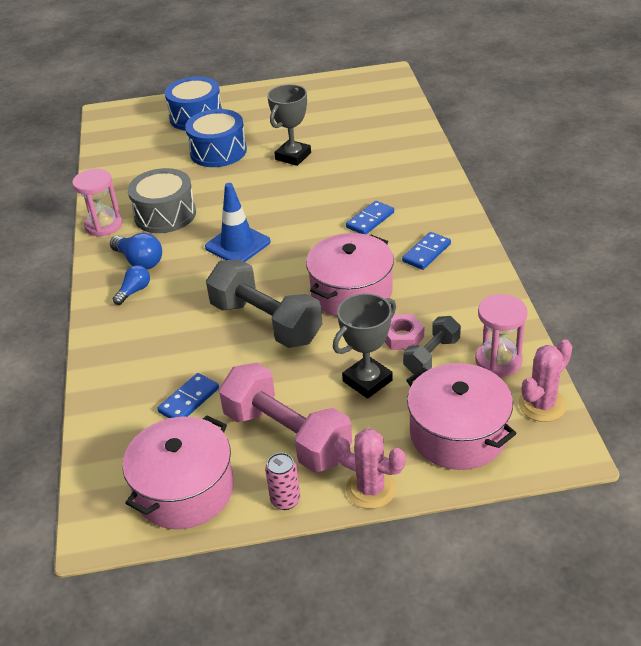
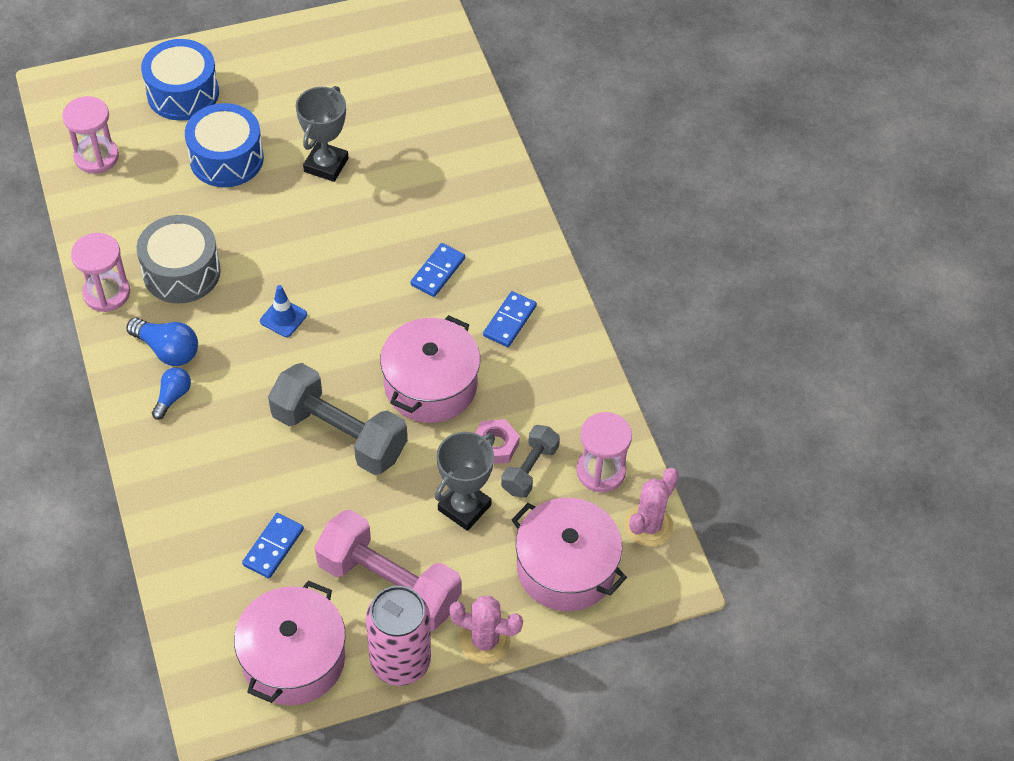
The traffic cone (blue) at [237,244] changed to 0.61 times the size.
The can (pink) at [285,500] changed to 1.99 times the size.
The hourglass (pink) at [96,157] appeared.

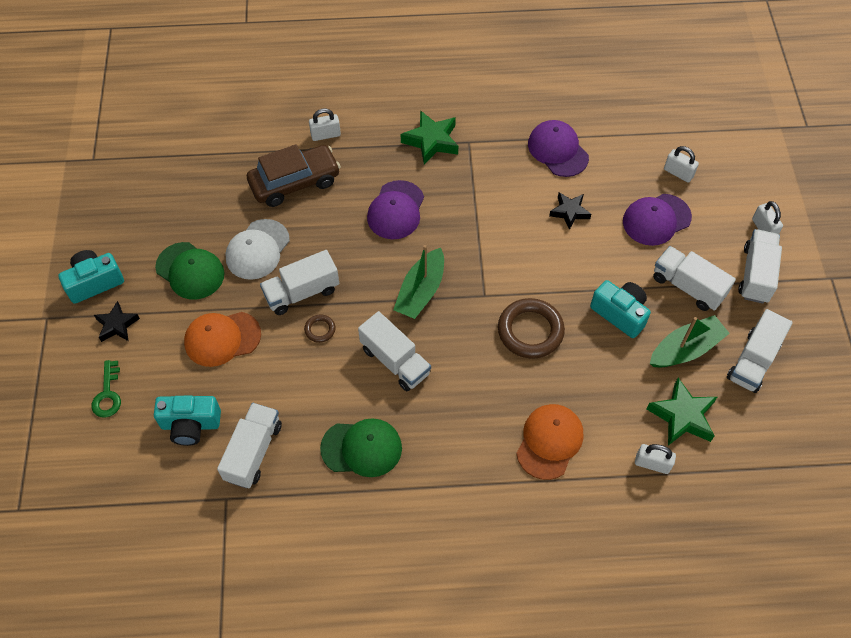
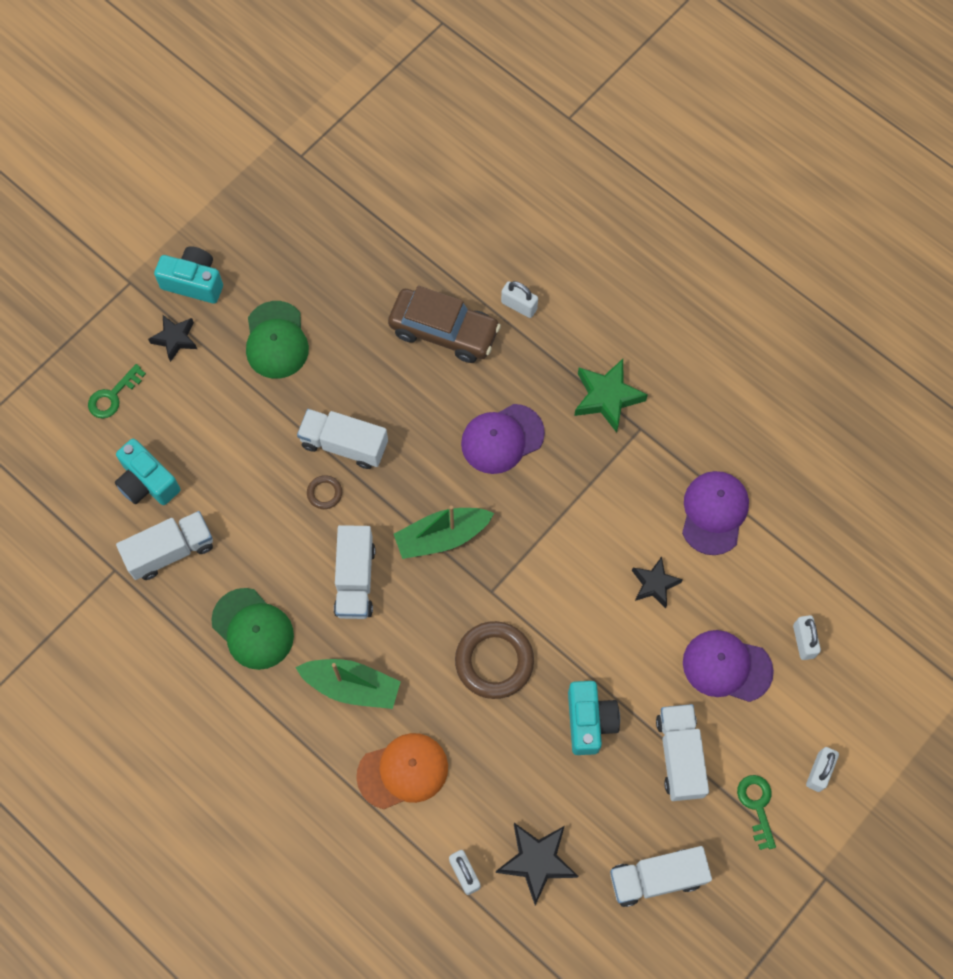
The cap (orange) at [222,338] disappeared.
The cap (white) at [257,249] disappeared.
The star (green) at [682,416] became the star (black) at [537,861].
The boat (green) moved from [685,349] to [352,686].
The truck (white) at [755,274] was replaced by the key (green) at [757,805].

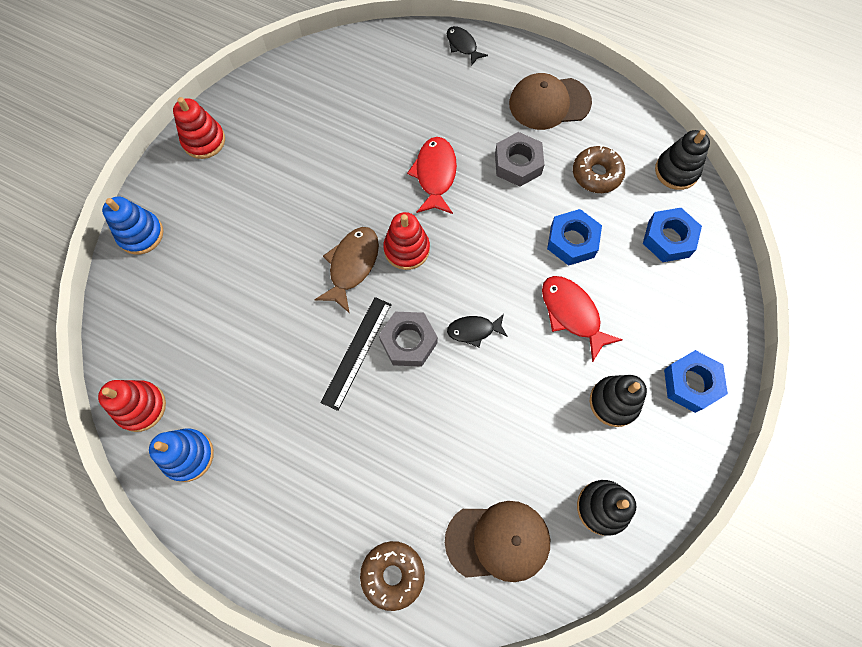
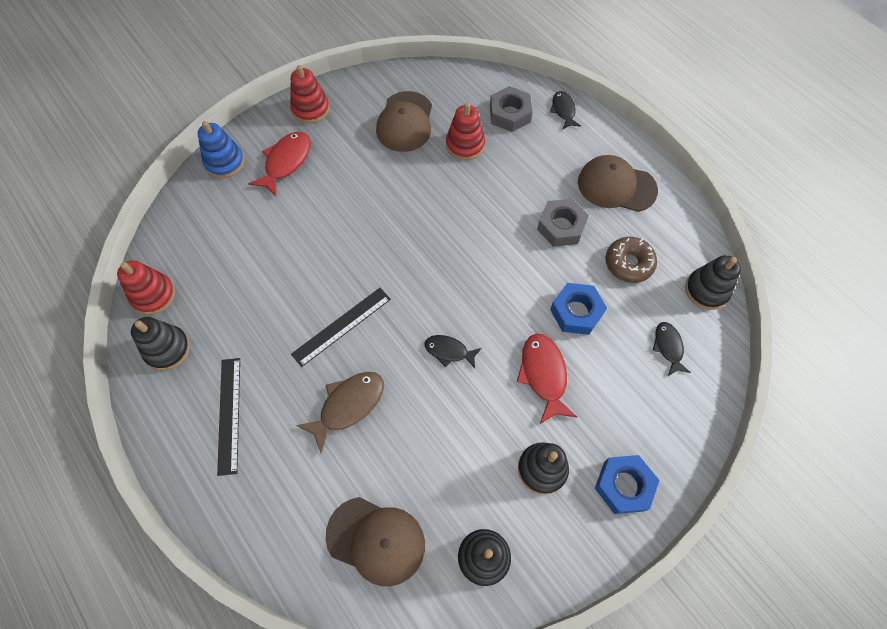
The stacking toy (blue) at [188,455] became the stacking toy (black) at [167,349].
The fish (brown) moved from [352,266] to [348,406].
The donut (brown) at [393,574] disappeared.
The nut (grey) moved from [408,342] to [509,114].
The stacking toy (red) moved from [406,249] to [465,145].
The fish (red) moved from [435,175] to [286,162].
The nut (blue) at [668,239] was replaced by the fish (black) at [668,347].
The ruler (black) at [229,414] appeared.
The cap (brown) at [405,122] appeared.

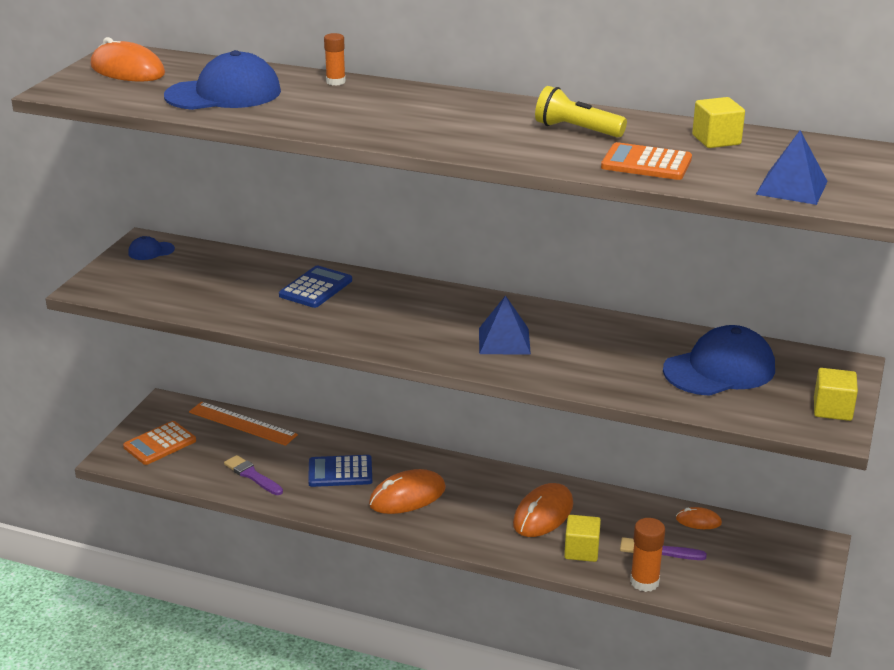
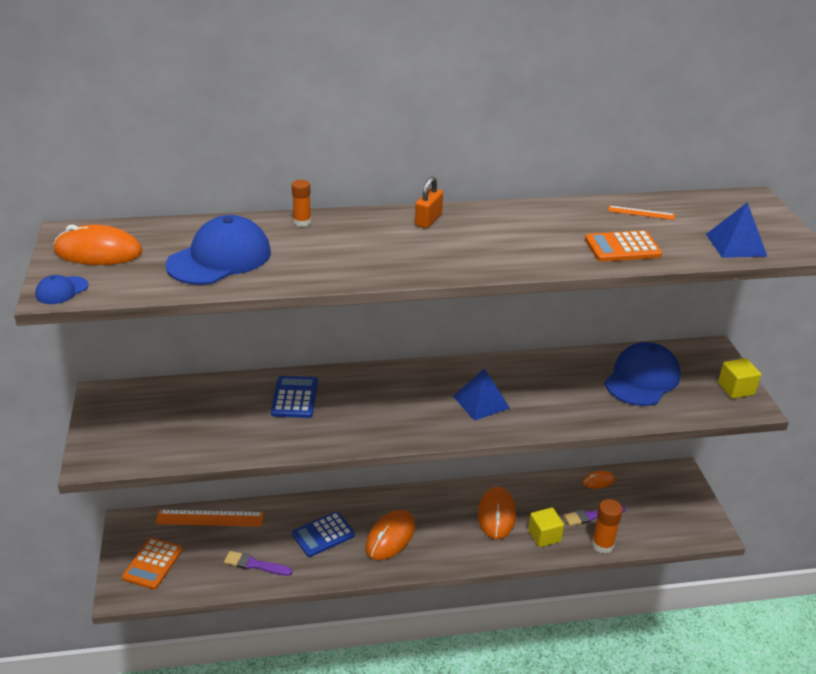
The cap (blue) moved from [151,251] to [61,290].
The flashlight (yellow) at [576,130] disappeared.
The cube (yellow) at [716,140] was replaced by the ruler (orange) at [641,213].
The padlock (orange) at [428,220] appeared.

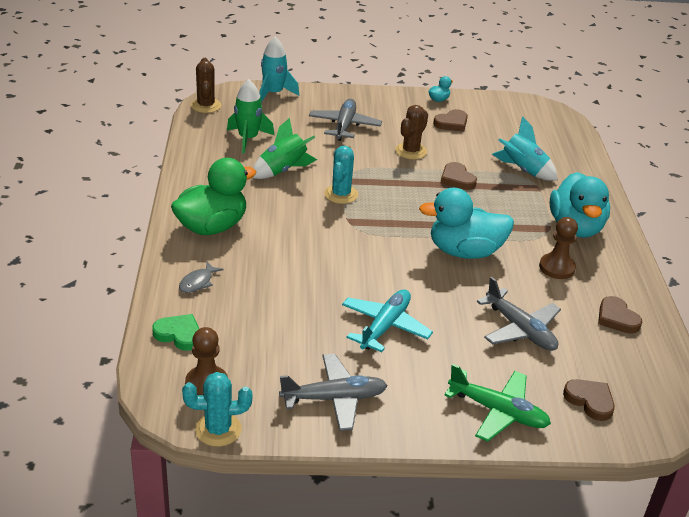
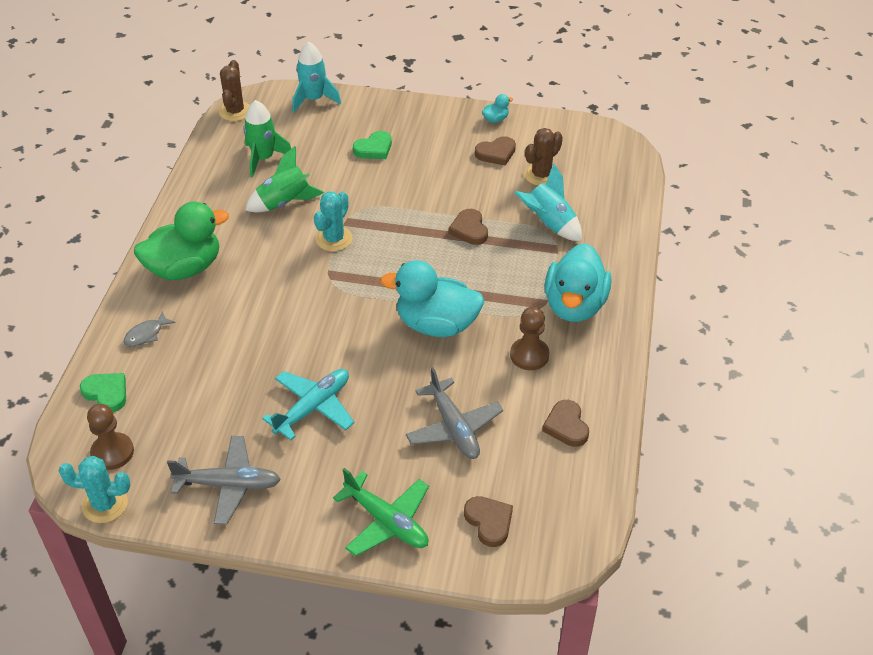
The plane (grey) at [344,126] was replaced by the heart (green) at [374,148].
The cactus (brown) moved from [411,151] to [541,175].

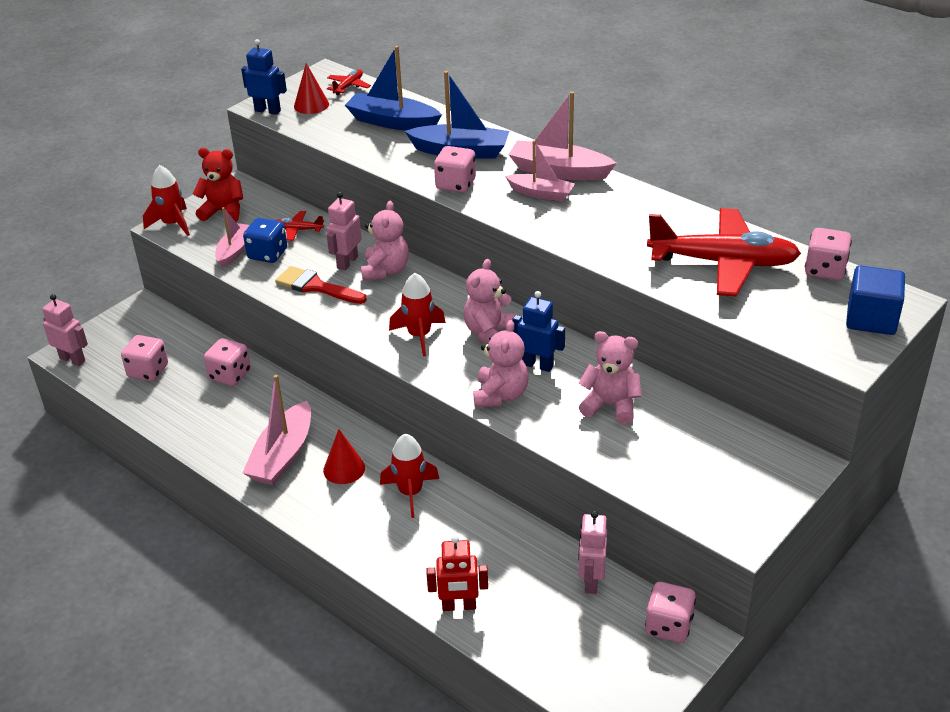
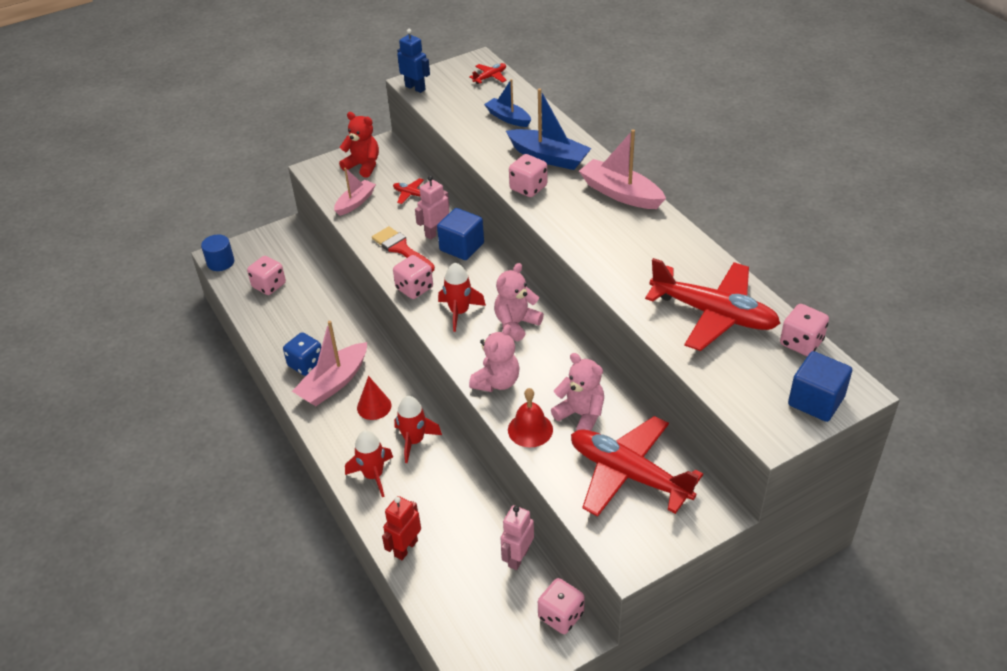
The robot (pink) at [72,359] was replaced by the cylinder (blue) at [220,262].
The rocket (red) moved from [172,224] to [373,475].
The dice (pink) moved from [230,375] to [414,288].
The dice (blue) moved from [267,254] to [306,364].
The cone (red) at [311,105] disappeared.
The boat (blue) at [392,122] changed to 0.64 times the size.
The teddy bear (pink) at [385,270] was replaced by the cube (blue) at [461,247].
The robot (red) at [459,606] turned 105 degrees clockwise.
The boat (pink) at [541,193] disappeared.
The robot (blue) at [538,365] disappeared.
The bell (red) at [530,429] appeared.
The plane (red) at [628,474] appeared.

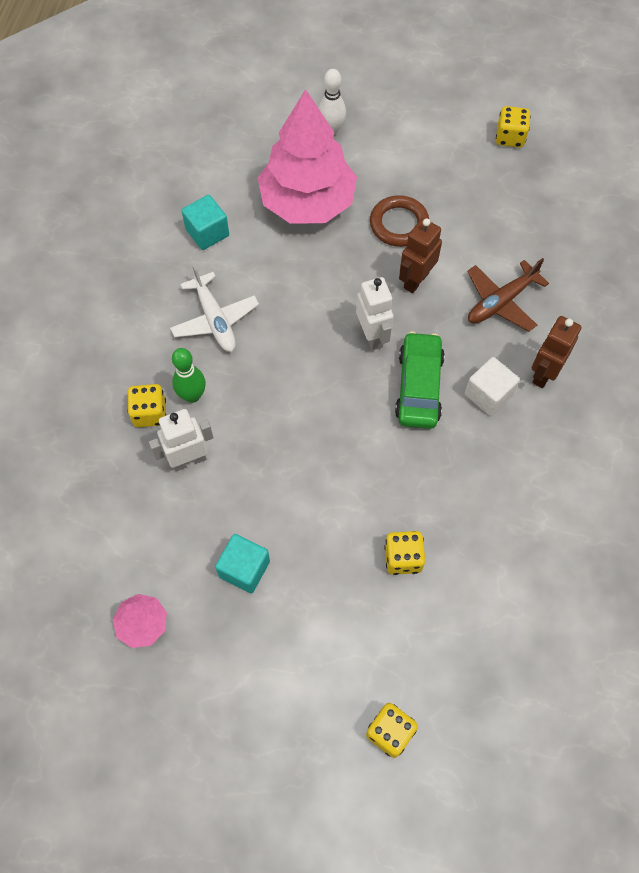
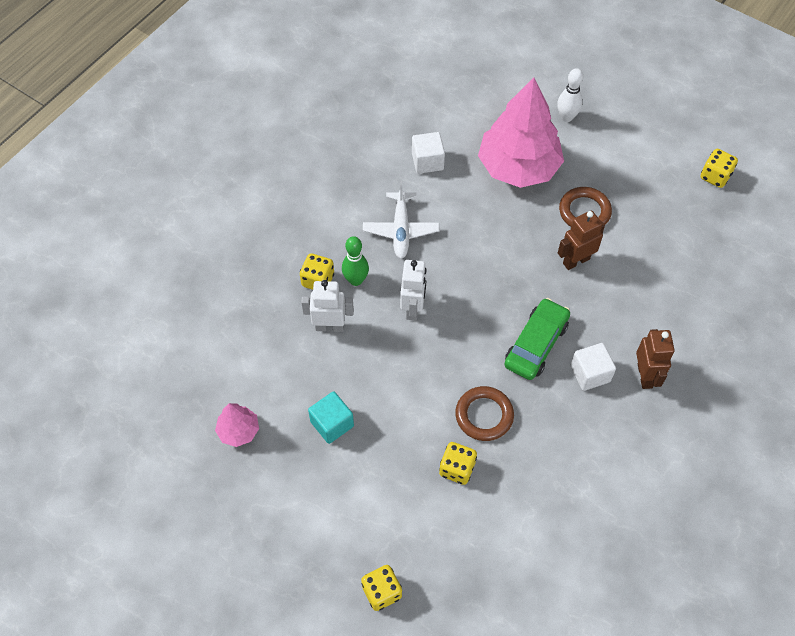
The cube (turquoise) at [207,232] became the cube (white) at [427,161].
The robot (white) moved from [372,336] to [413,308].
The plane (brown) at [501,302] disappeared.
The robot (brown) at [543,373] turned 120 degrees clockwise.
The ring (brown) at [484,415] appeared.

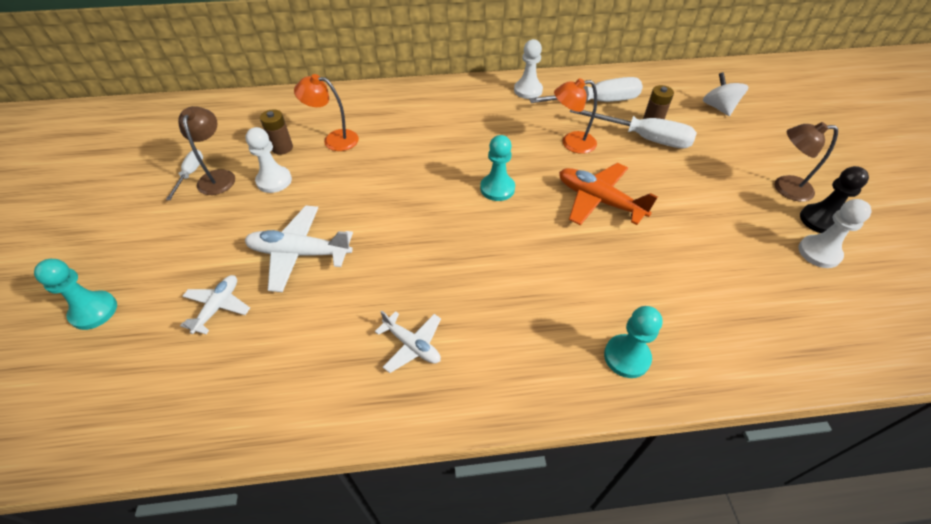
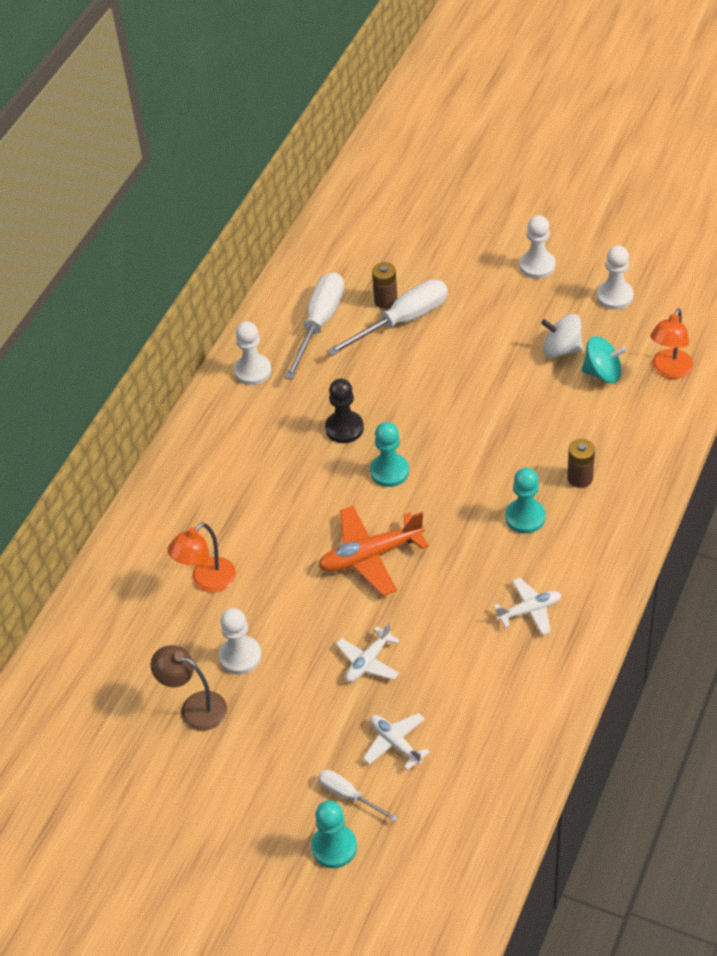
The screwdriver (white) moved from [190,174] to [348,795].
The plane (white) at [300,253] changed to 0.61 times the size.
The battery (brown) moved from [282,148] to [580,478].
The lamp (orange) moved from [571,143] to [669,370].
The plane (orange) moved from [599,201] to [370,556].
The pawn (turquoise) moved from [626,357] to [525,517].
The spinning top (white) moved from [718,108] to [561,349].
The lamp (brown) at [785,188] was replaced by the pawn (white) at [537,265].
The pawn (black) moved from [819,220] to [344,428].
The spinning top (turquoise) at [602,373] appeared.

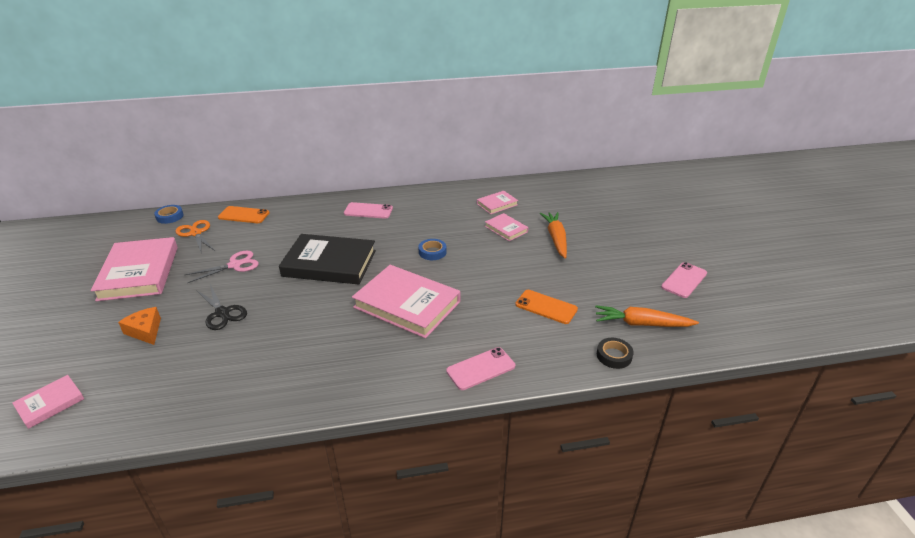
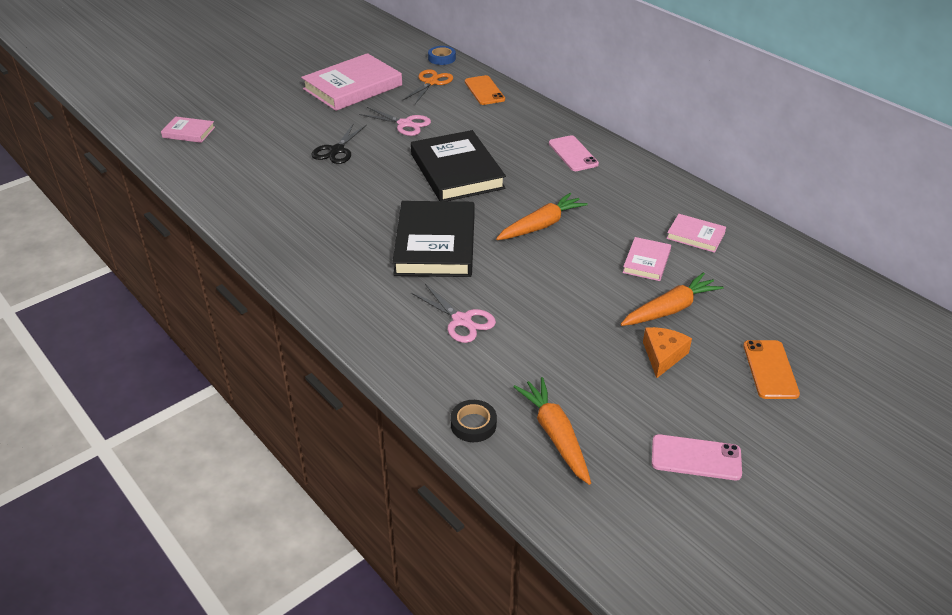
The cheese (orange) moved from [145,331] to [663,356].
The book (pink) at [407,304] became the book (black) at [435,244].
The tape (blue) at [432,252] was replaced by the carrot (orange) at [541,225].
The phone (pink) at [480,368] disappeared.
The phone (orange) moved from [546,307] to [770,369].
The scissors (pink) at [461,320] appeared.

